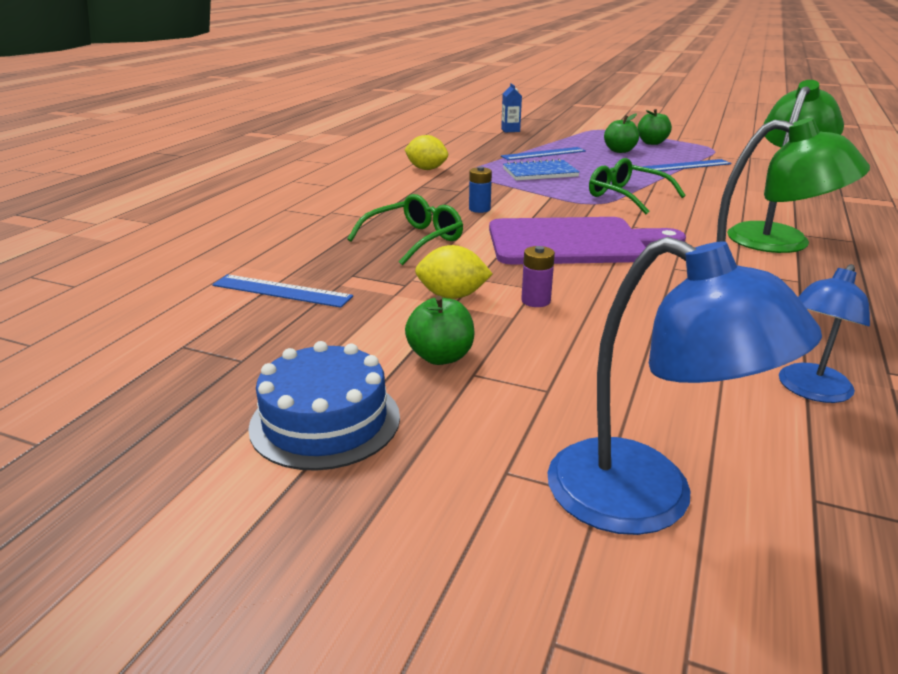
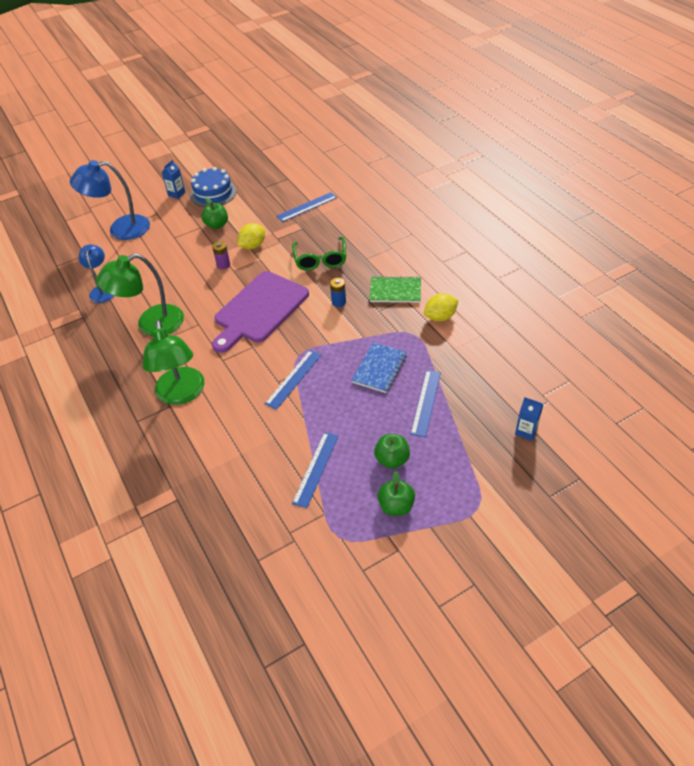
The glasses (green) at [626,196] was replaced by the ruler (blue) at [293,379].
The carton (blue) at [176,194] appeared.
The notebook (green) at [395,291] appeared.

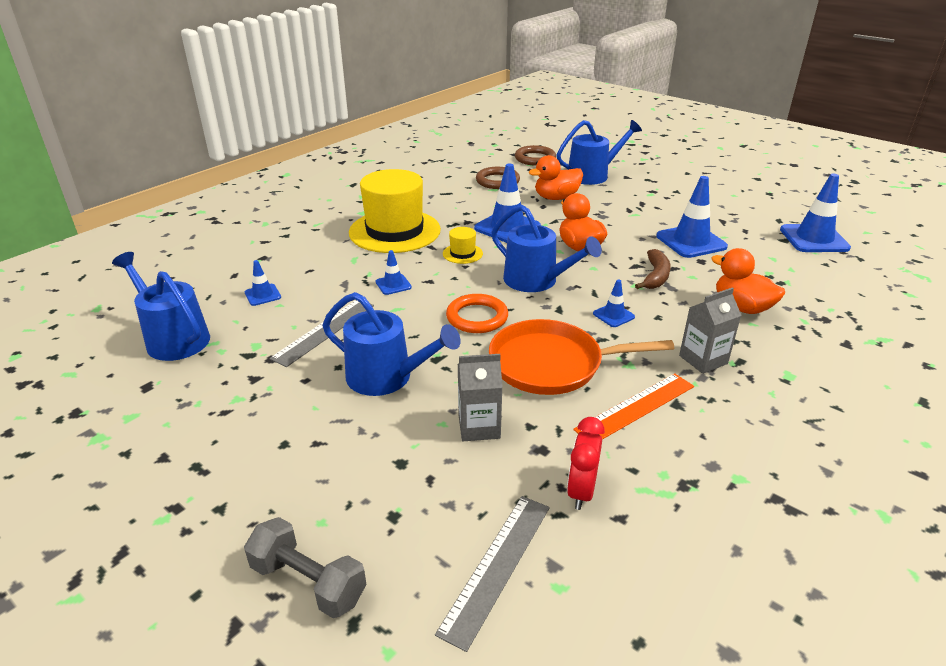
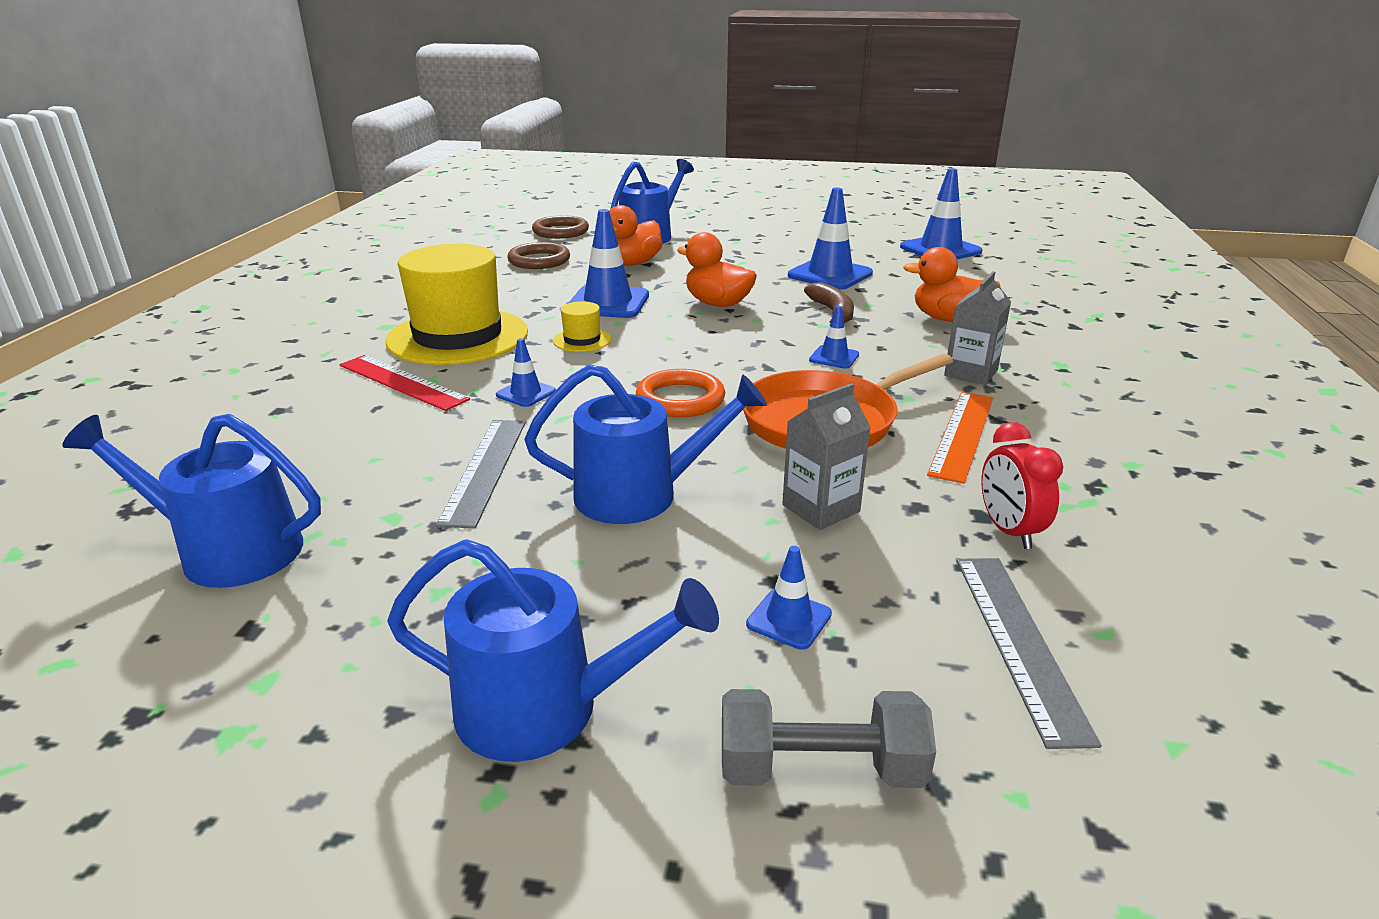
The traffic cone (blue) moved from [263,295] to [789,619].
The watering can (blue) moved from [536,281] to [545,708].
The ruler (red) at [402,382] appeared.

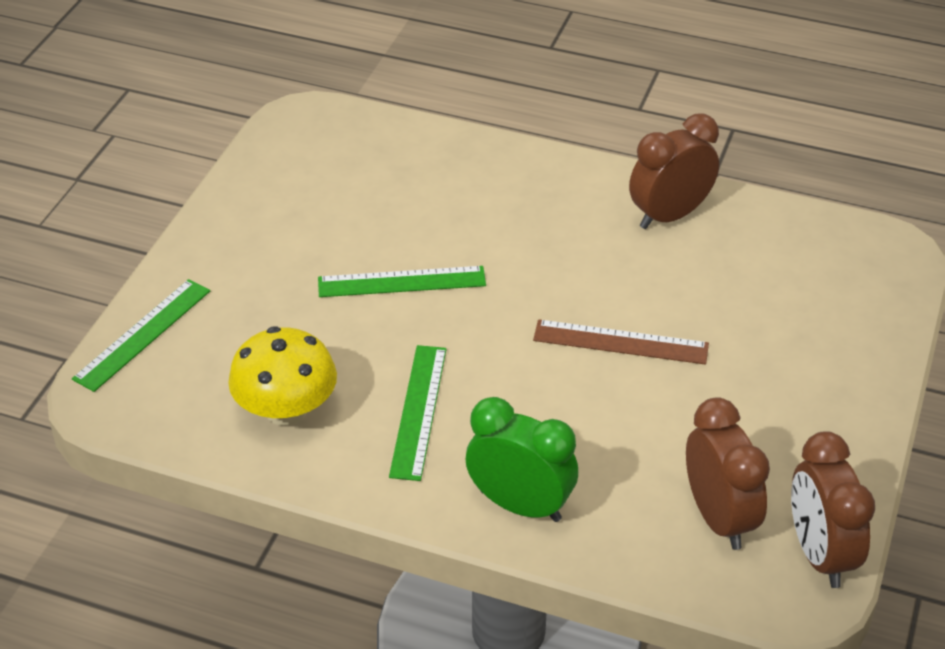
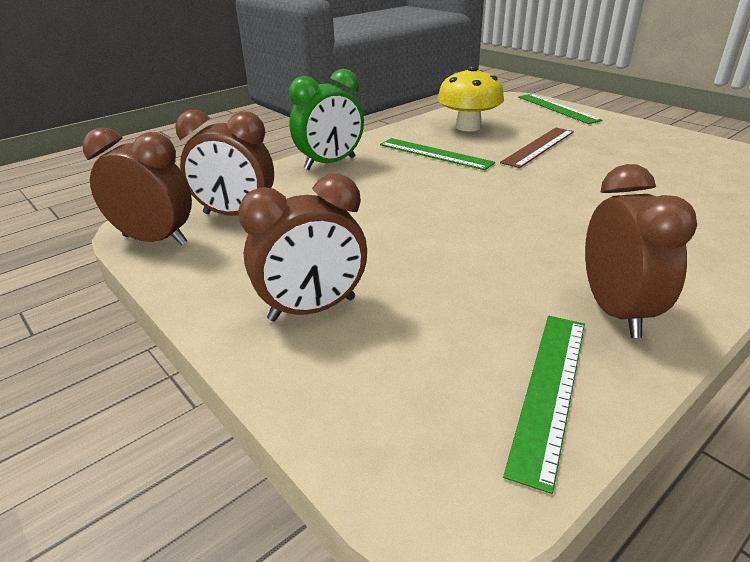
The ruler (green) moved from [401,281] to [550,390].
The ruler (brown) moved from [620,342] to [539,147].
The clock (brown) at [312,309] appeared.

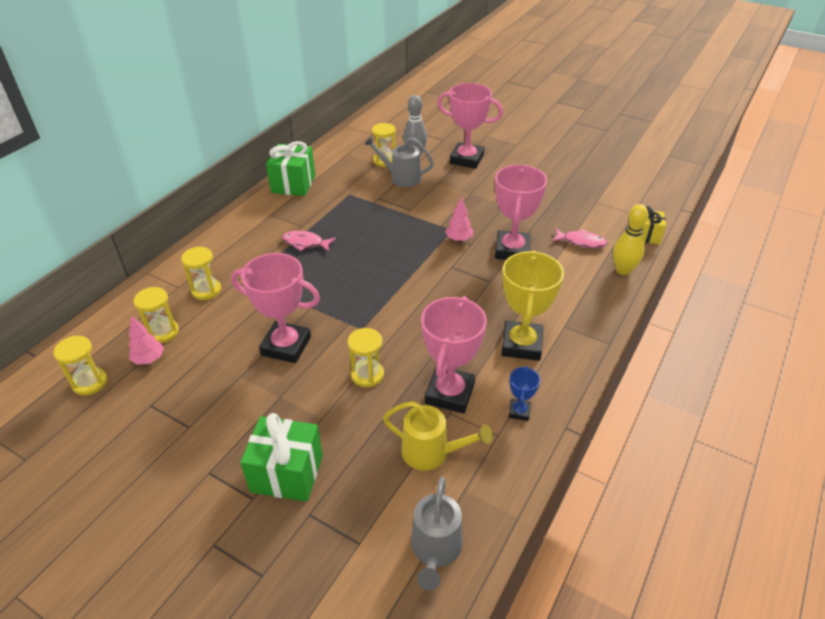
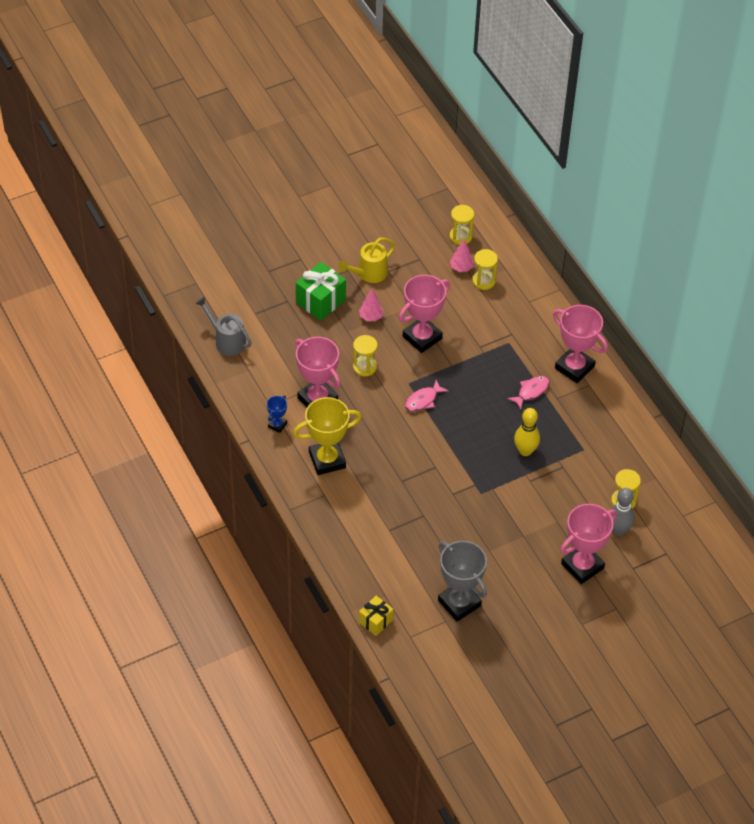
The hourglass (yellow) at [206,290] disappeared.
The gift (green) at [293,184] disappeared.
The watering can (grey) at [401,177] disappeared.
The watering can (yellow) moved from [432,453] to [368,274].
The tree (pink) moved from [459,239] to [371,317].
The trophy (pink) moved from [512,250] to [574,367].
The trophy (yellow) at [521,345] turned 60 degrees counterclockwise.
The trophy (blue) at [519,411] turned 75 degrees clockwise.
The fish (pink) moved from [581,242] to [423,400].
The bowling pin (yellow) moved from [623,270] to [525,451].
The trophy (grey) at [459,603] appeared.

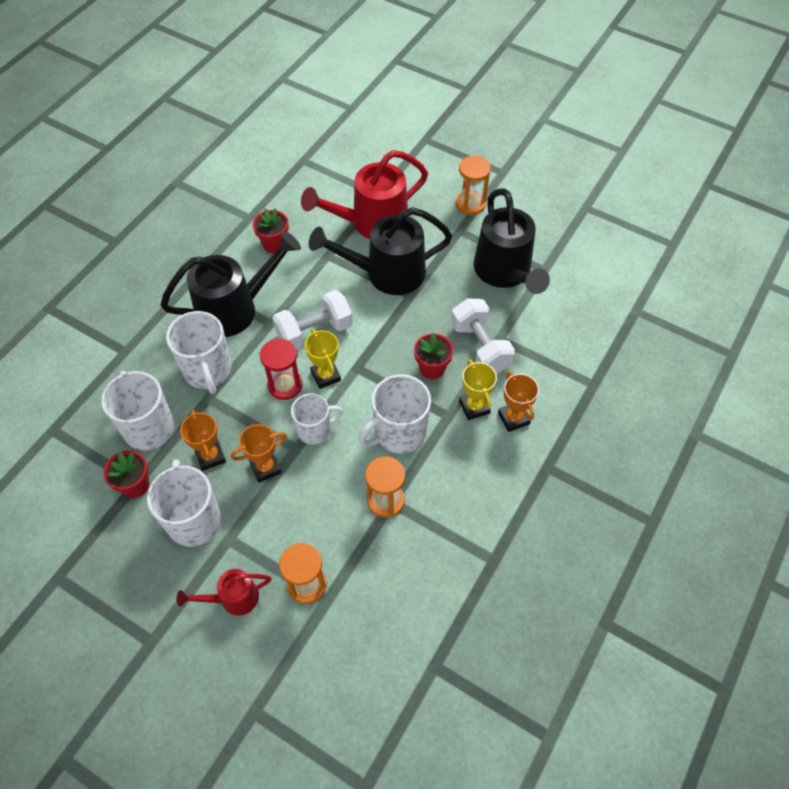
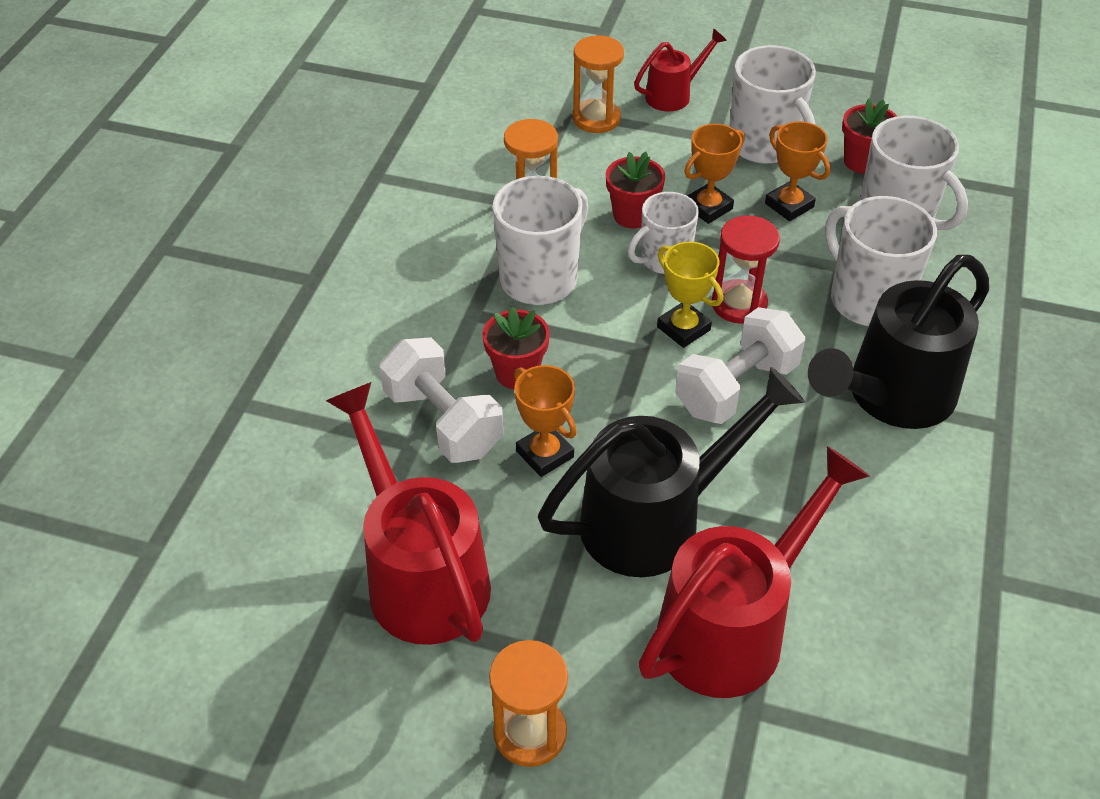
The flower pot (red) moved from [274,244] to [632,215].
The trophy (yellow) at [474,407] disappeared.
The watering can (black) at [505,273] became the watering can (red) at [420,574].
The trophy (orange) moved from [513,418] to [545,454].

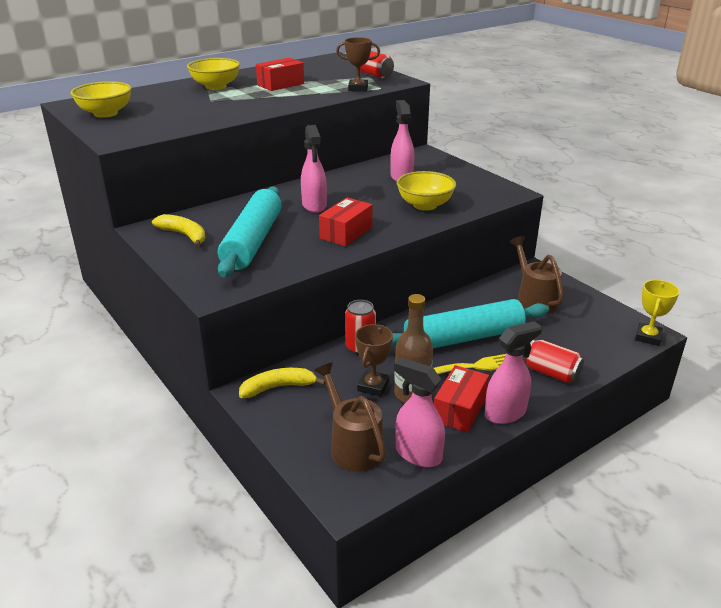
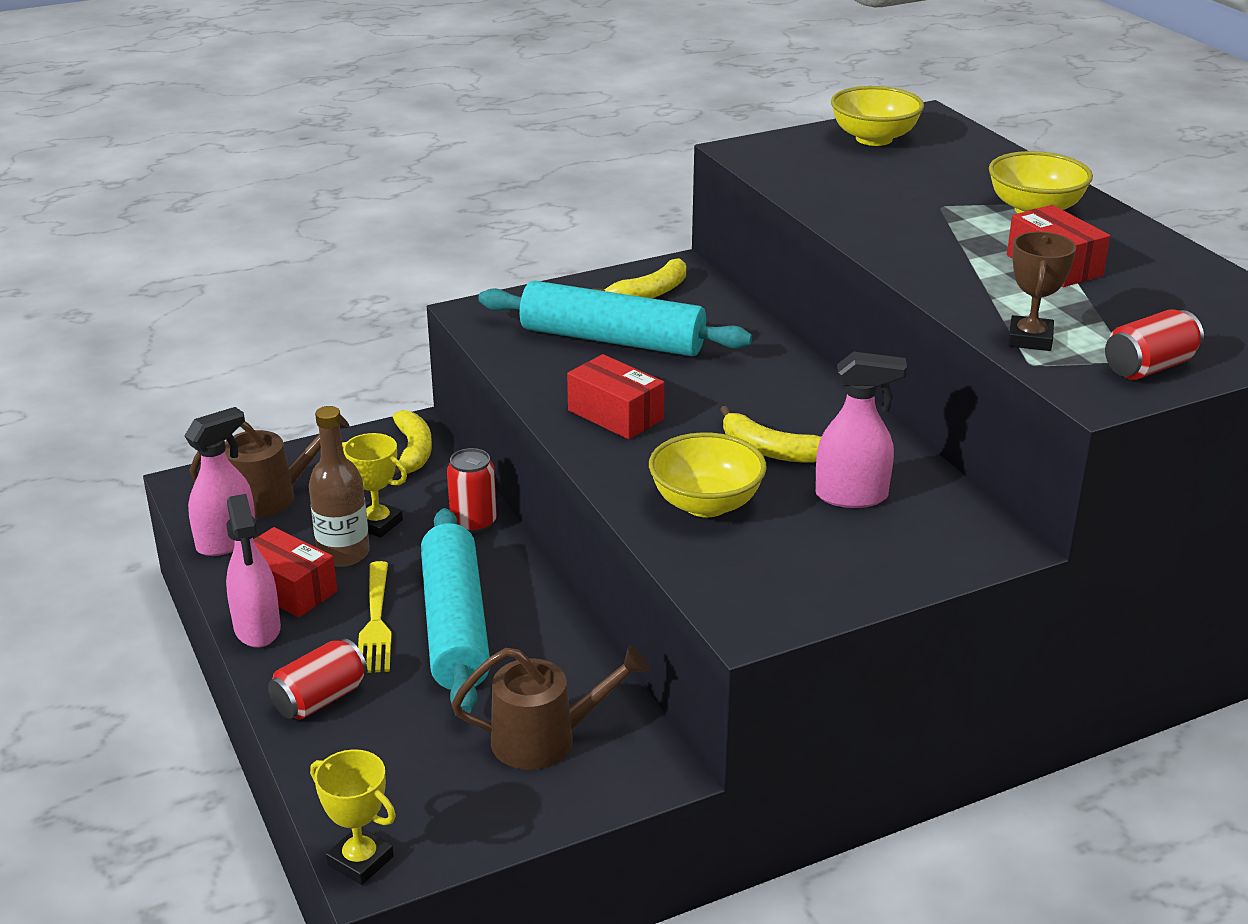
The spray bottle (pink) at [314,206] disappeared.
The trophy (brown) at [373,386] became the trophy (yellow) at [377,523].
The banana (yellow) at [770,450] appeared.

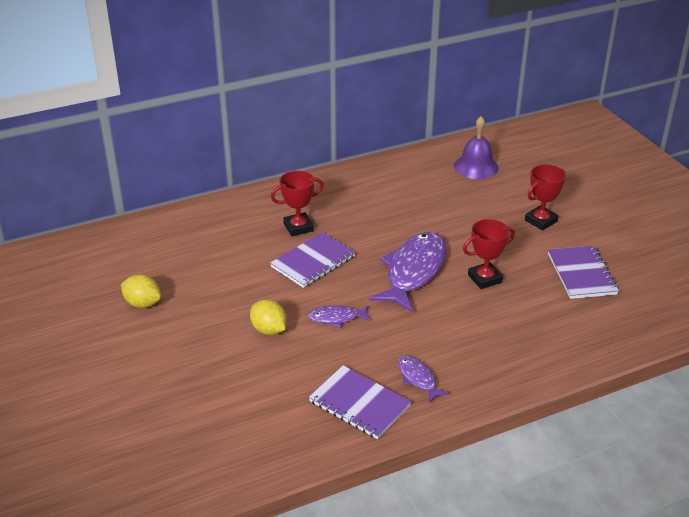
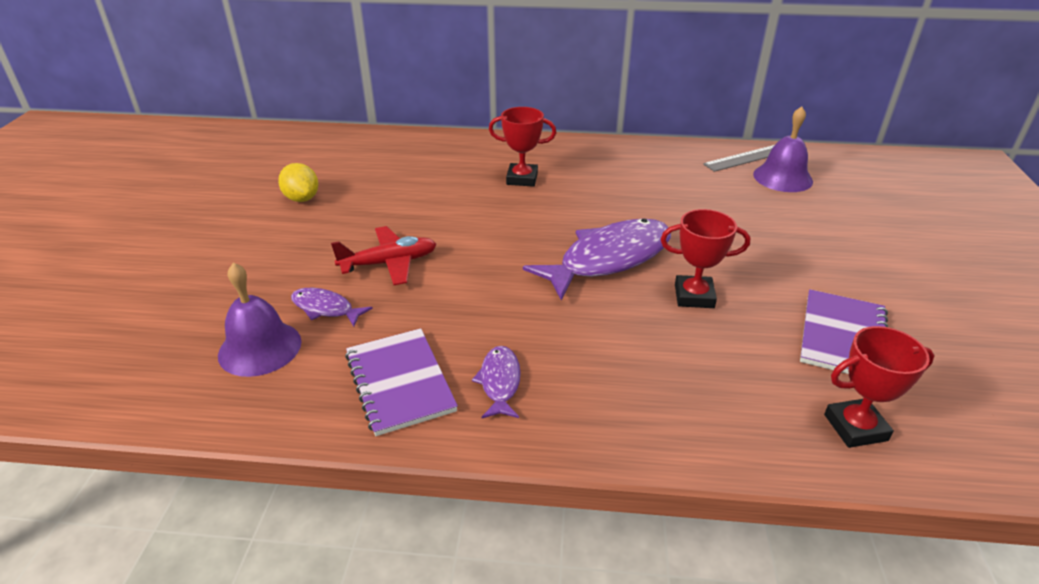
The lemon (yellow) at [269,330] was replaced by the plane (red) at [389,263].
The notebook (purple) at [313,262] disappeared.
The fish (purple) moved from [336,318] to [325,308].
The trophy (red) moved from [541,221] to [855,427].
The bell (purple) at [260,348] appeared.
The ruler (grey) at [746,158] appeared.

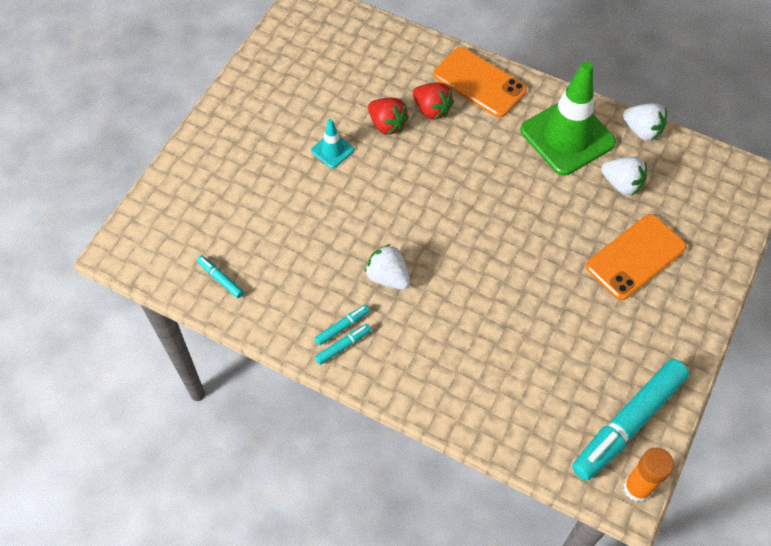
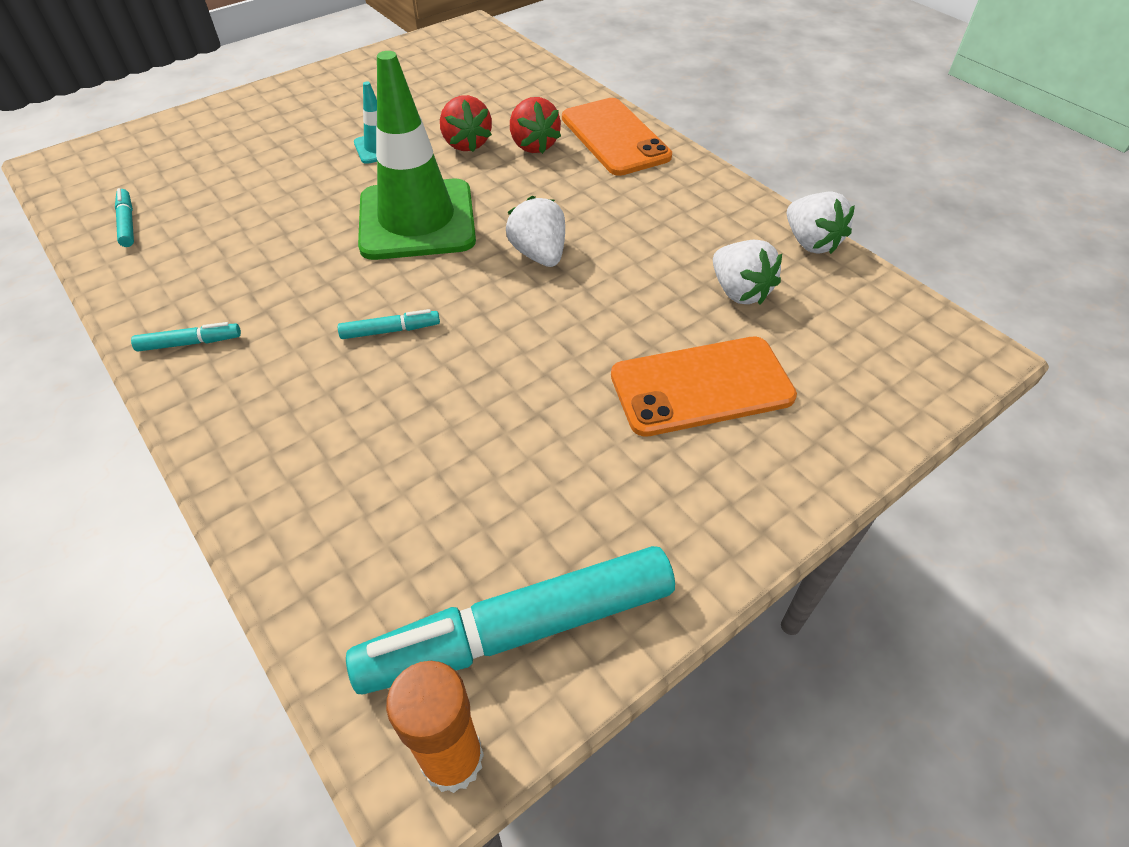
The marker (turquoise) moved from [342,327] to [390,331].
The strawberry (white) moved from [388,277] to [539,254].
The traffic cone (green) moved from [567,136] to [417,220].

